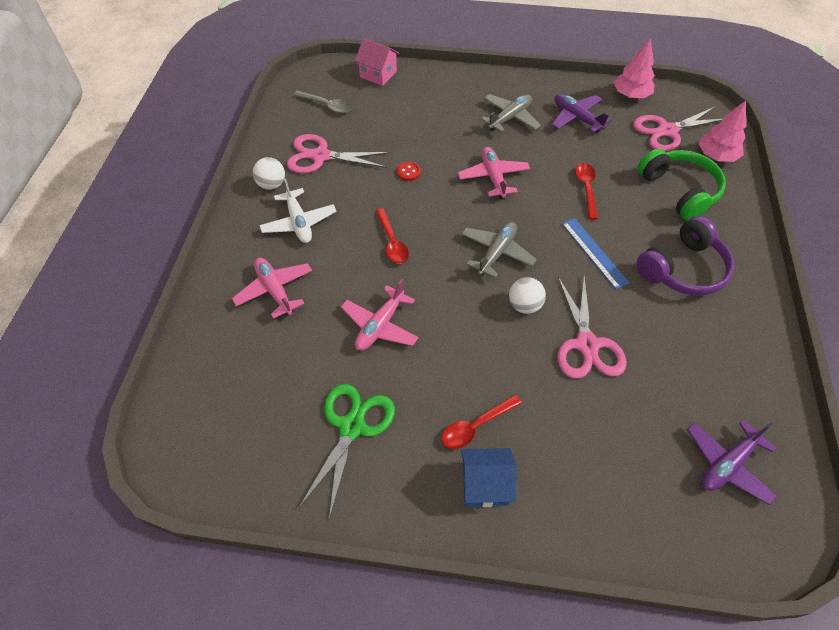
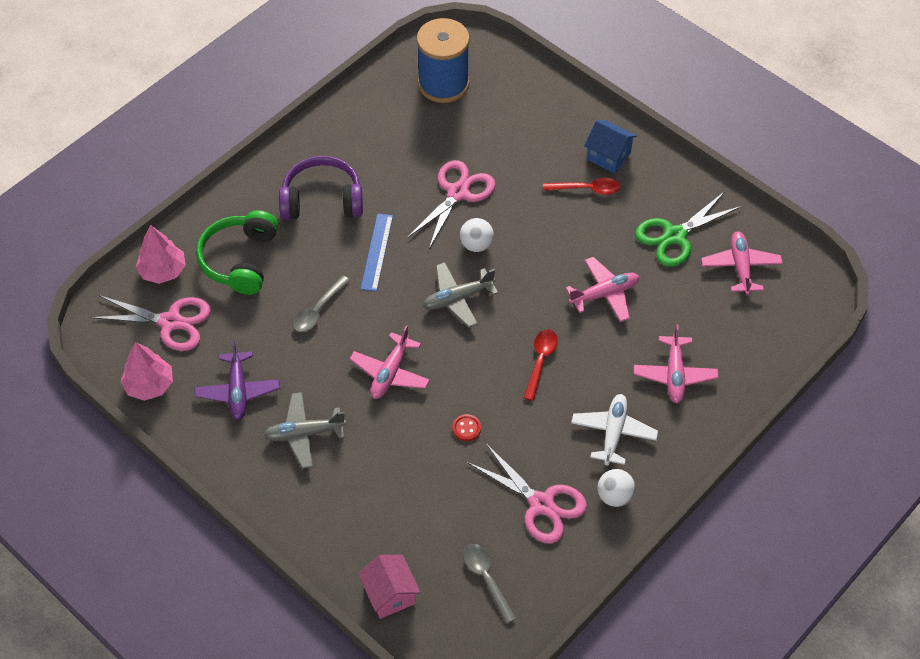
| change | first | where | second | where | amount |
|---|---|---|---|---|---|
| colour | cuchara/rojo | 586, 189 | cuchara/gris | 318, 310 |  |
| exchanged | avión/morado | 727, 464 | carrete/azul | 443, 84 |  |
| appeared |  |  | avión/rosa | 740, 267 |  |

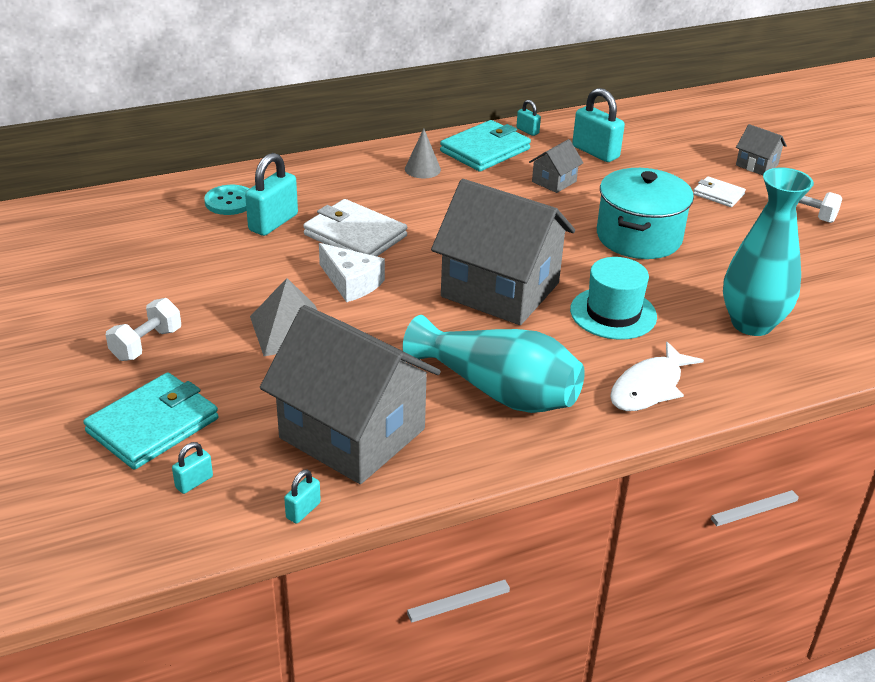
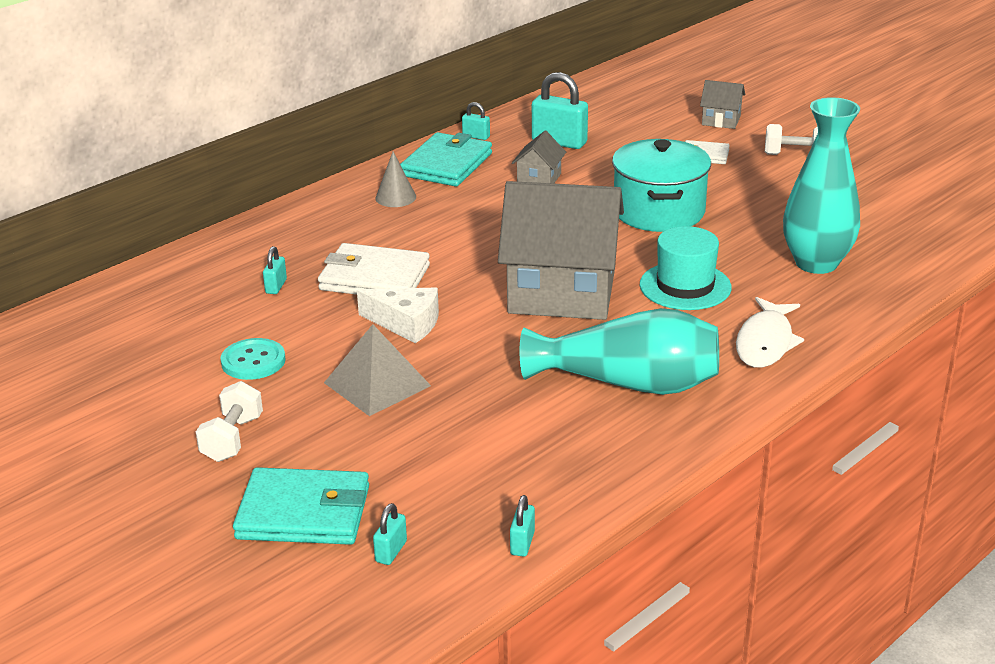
| change | first | where | second | where | amount |
|---|---|---|---|---|---|
| spun | cartera/turquesa | 153, 425 |  | 303, 512 | 75 degrees clockwise |
| relocated | botón/turquesa | 230, 202 |  | 253, 361 |  |
| size | candado/turquesa | 273, 223 |  | 276, 286 | x0.51 |
| missing | casa/gris | 352, 433 |  |  |  |

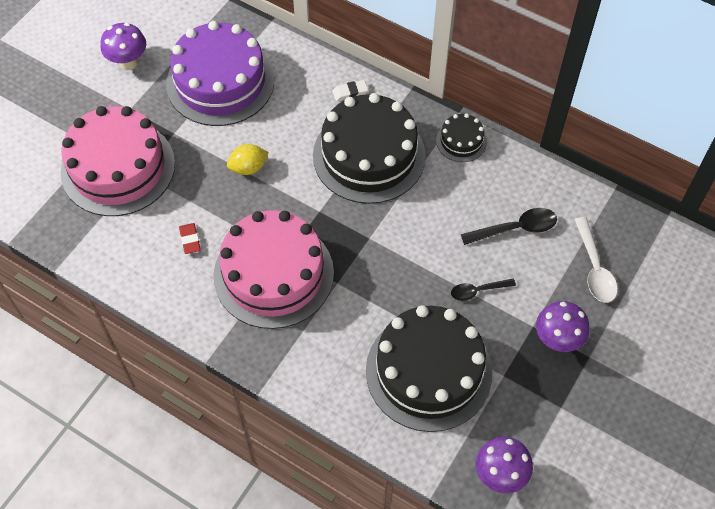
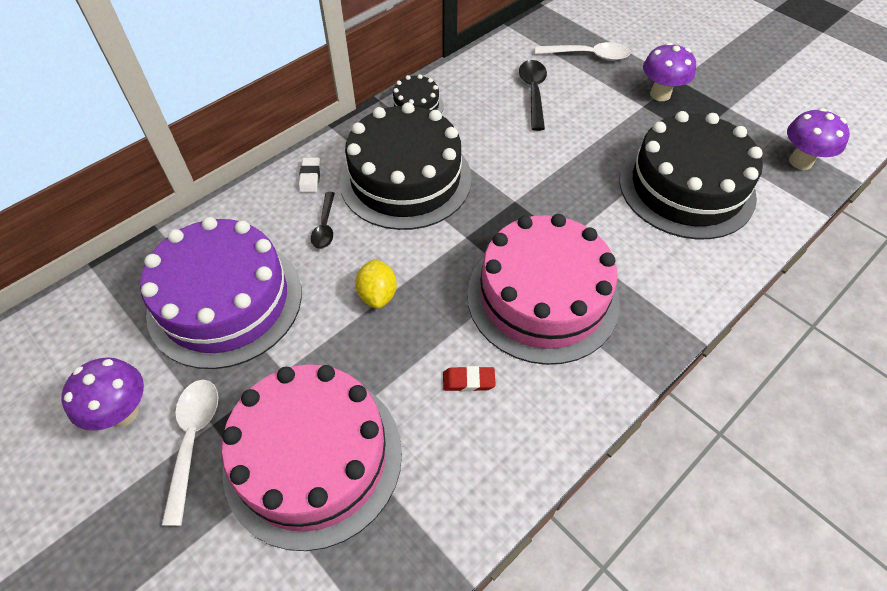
| change | first | where | second | where | amount |
|---|---|---|---|---|---|
| relocated | cuchara/negro | 477, 291 |  | 325, 227 |  |
| appeared |  |  | cuchara/blanco | 193, 440 |  |

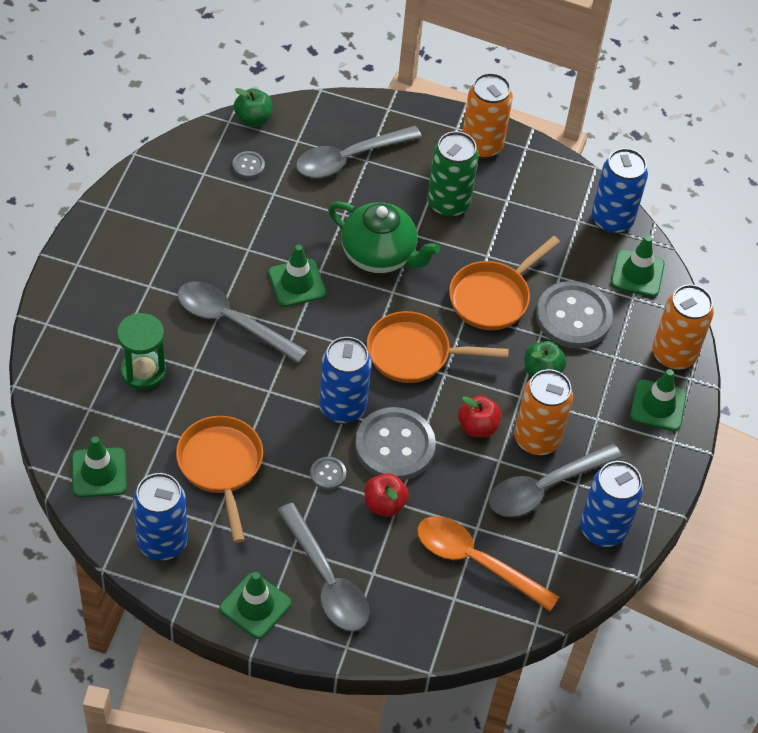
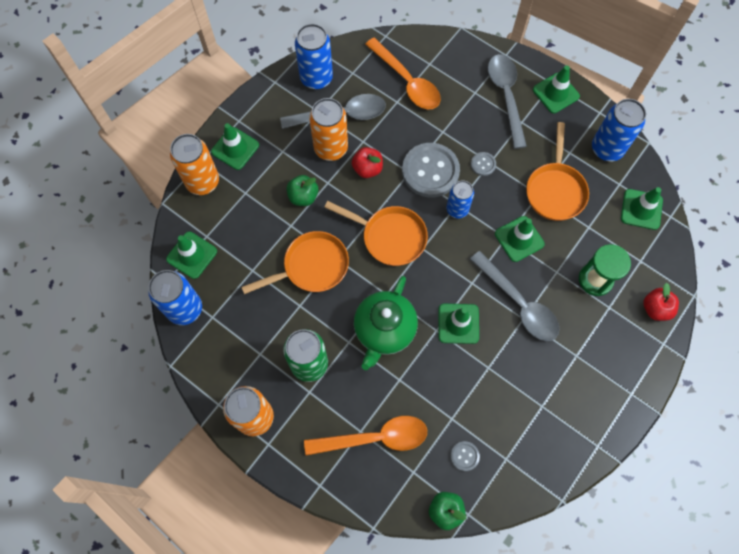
| change | first | where | second | where | amount |
|---|---|---|---|---|---|
| colour | cuchara/gris | 349, 158 | cuchara/naranja | 374, 438 |  |
| size | lata/azul | 342, 407 |  | 457, 209 | x0.65 |
| spun | tetera/verde | 379, 255 |  | 384, 330 | 120 degrees counterclockwise |
| relocated | manzana/rojo | 384, 504 |  | 655, 308 |  |
| missing | botón/gris | 573, 317 |  |  |  |
| appeared |  |  | cono de tráfico/verde | 519, 239 |  |

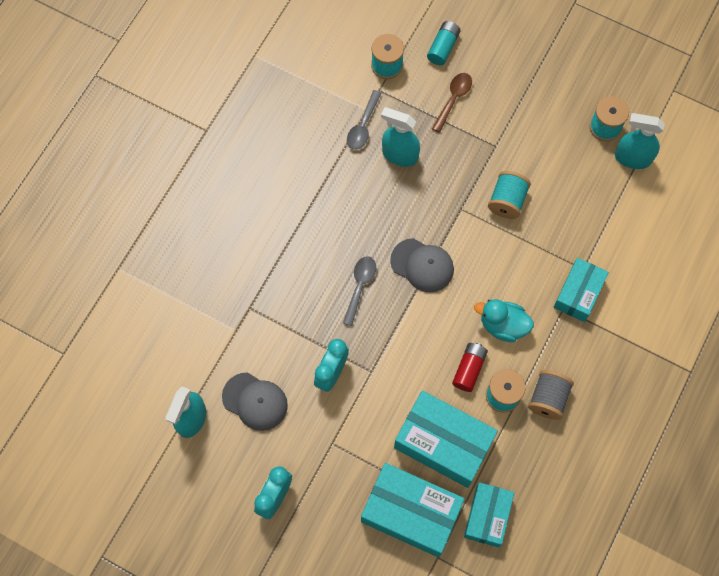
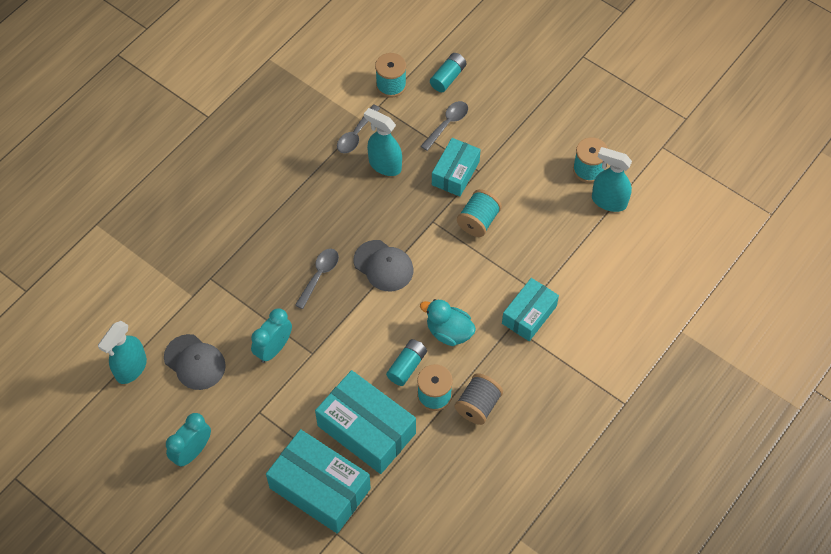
| change | first | where | second | where | amount |
|---|---|---|---|---|---|
| colour | cuchara/marrón | 453, 99 | cuchara/gris | 447, 124 |  |
| colour | pila/rojo | 469, 369 | pila/turquesa | 407, 366 |  |
| relocated | caja/turquesa | 487, 516 |  | 455, 173 |  |

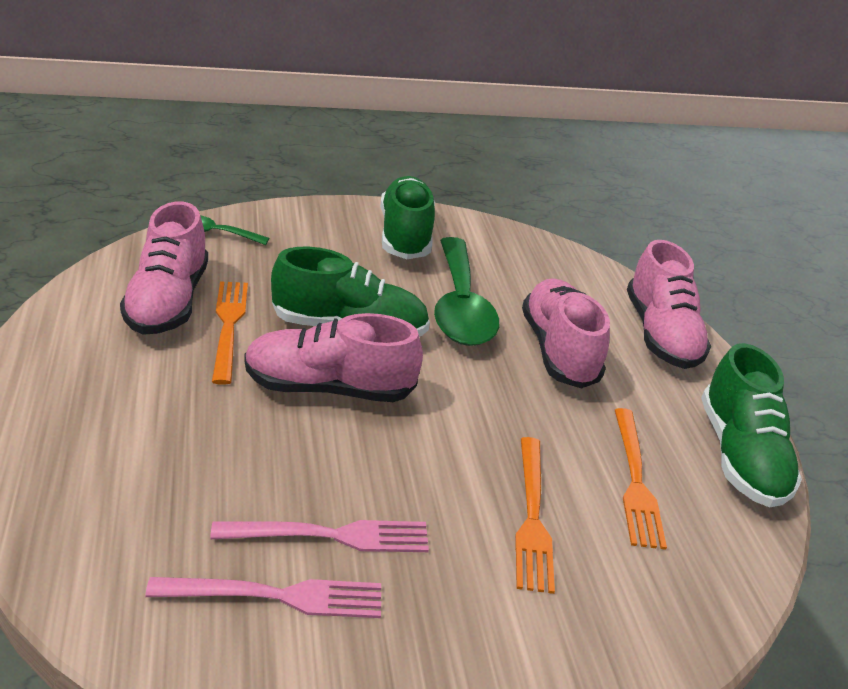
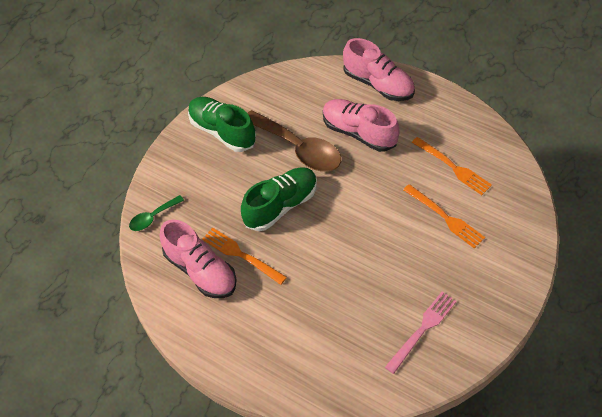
| change | first | where | second | where | amount |
|---|---|---|---|---|---|
| missing | tenedor/rosa | 332, 535 |  |  |  |
| missing | zapato/rosa | 328, 388 |  |  |  |
| colour | cuchara/verde | 460, 307 | cuchara/marrón | 299, 148 |  |
| missing | zapato/verde | 740, 456 |  |  |  |

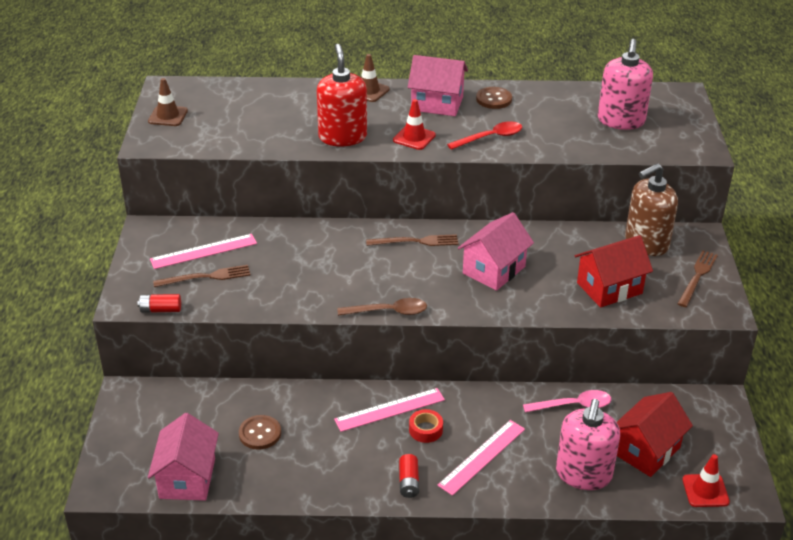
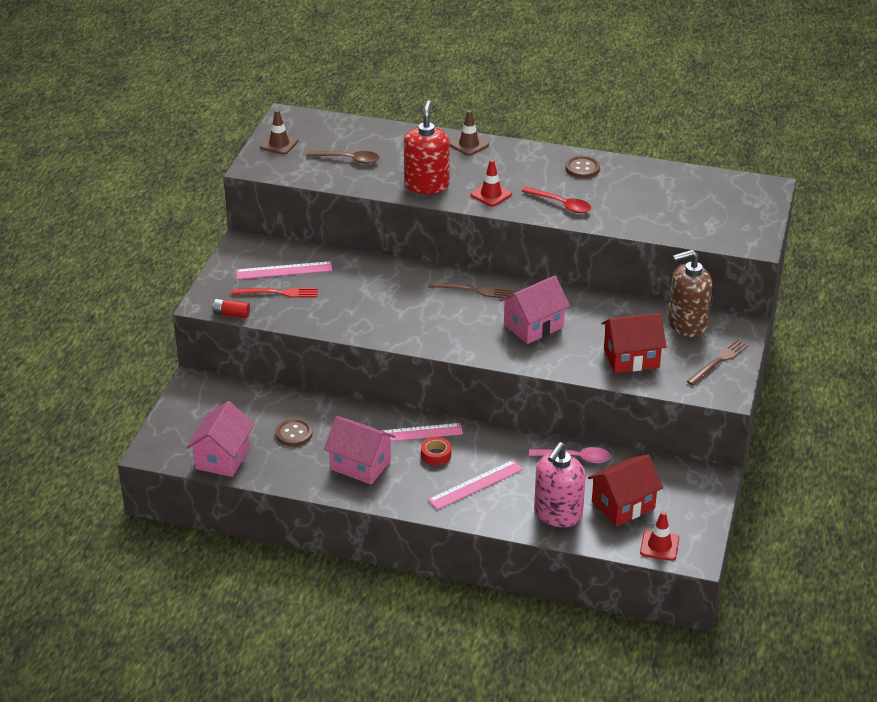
| change | first | where | second | where | amount |
|---|---|---|---|---|---|
| colour | tenedor/marrón | 206, 277 | tenedor/rojo | 278, 293 |  |
| relocated | cuchara/marrón | 388, 312 |  | 348, 159 |  |
| missing | pila/rojo | 408, 482 |  |  |  |
| relocated | casa/rosa | 437, 104 |  | 360, 465 |  |
| spun | cuchara/rojo | 490, 138 |  | 561, 204 | 45 degrees clockwise |
| missing | dispensador de jabón/rosa | 621, 121 |  |  |  |

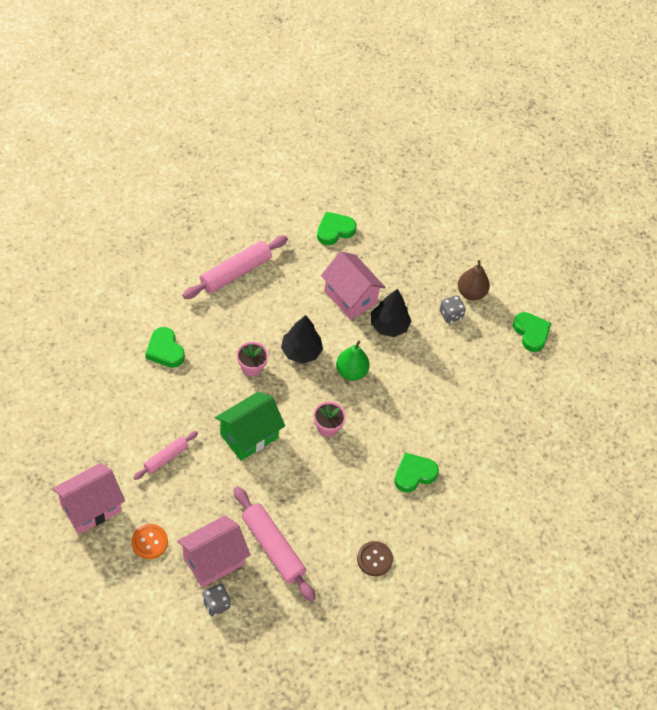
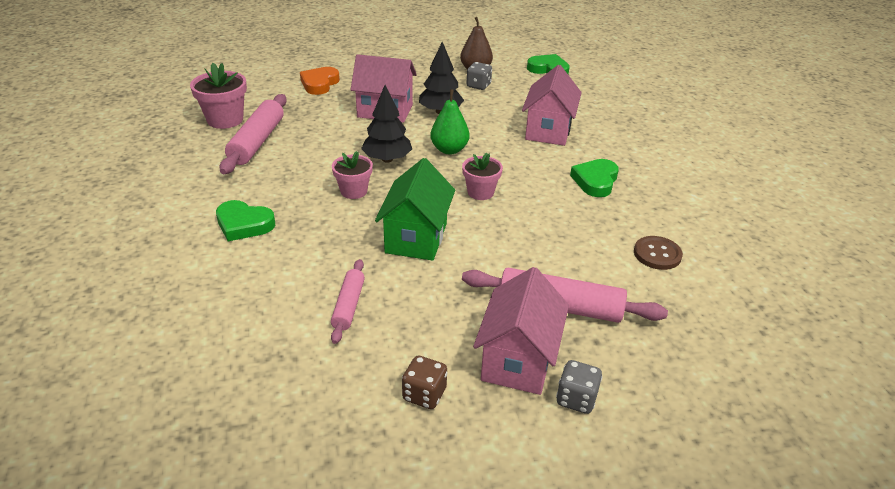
| change | first | where | second | where | amount |
|---|---|---|---|---|---|
| relocated | casa/rosa | 91, 508 |  | 548, 131 |  |
| exchanged | botón/naranja | 149, 542 | dado/marrón | 424, 394 |  |
| colour | corazón/verde | 334, 230 | corazón/naranja | 319, 84 |  |
| appeared |  |  | maceta/rosa | 225, 120 |  |

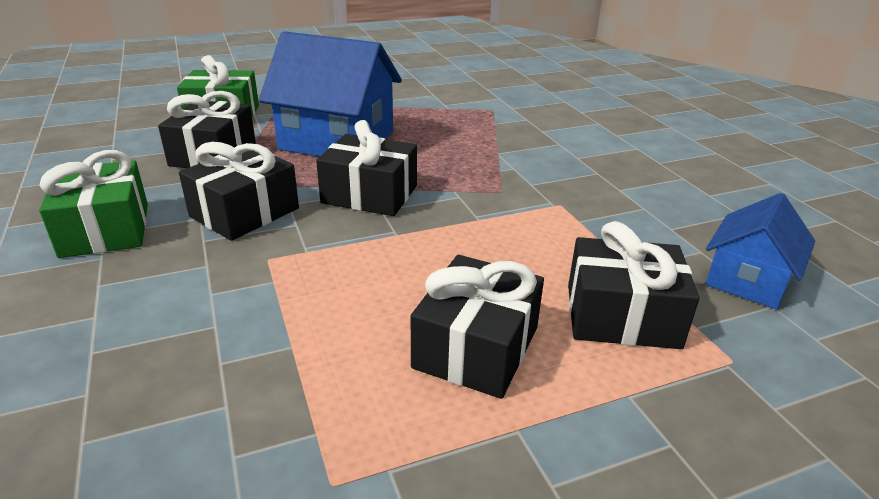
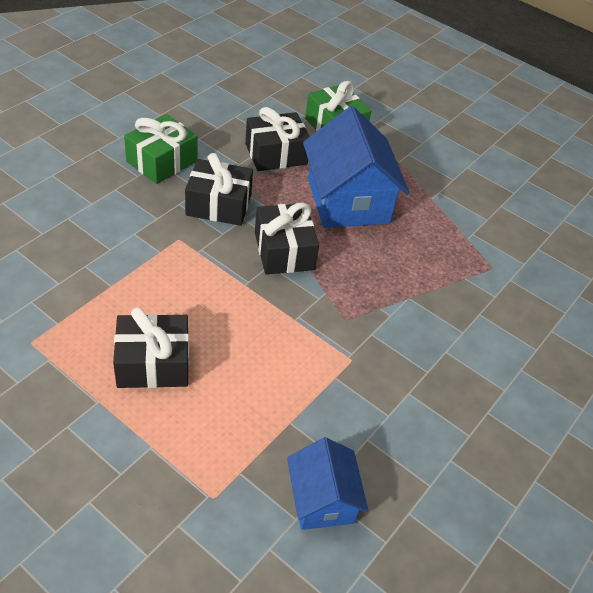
| change | first | where | second | where | amount |
|---|---|---|---|---|---|
| missing | regalo/negro | 622, 316 |  |  |  |
| spun | casa/azul | 748, 279 |  | 322, 500 | 75 degrees clockwise |

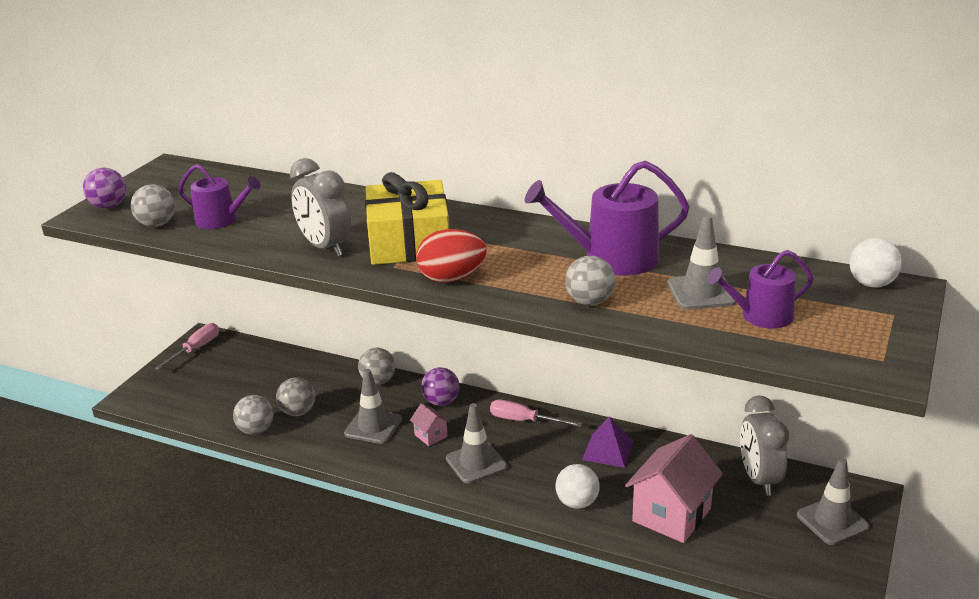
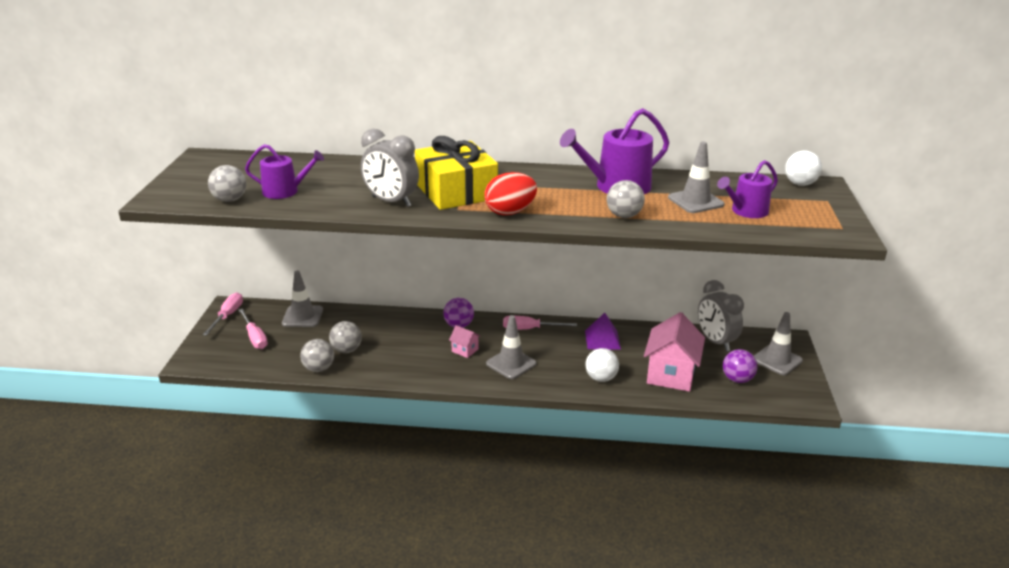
| change | first | where | second | where | amount |
|---|---|---|---|---|---|
| relocated | pelota/morado | 109, 206 |  | 737, 379 |  |
| relocated | cono de tráfico/gris | 373, 426 |  | 302, 316 |  |
| missing | pelota/gris | 378, 381 |  |  |  |
| appeared |  |  | destornillador/rosa | 255, 337 |  |

